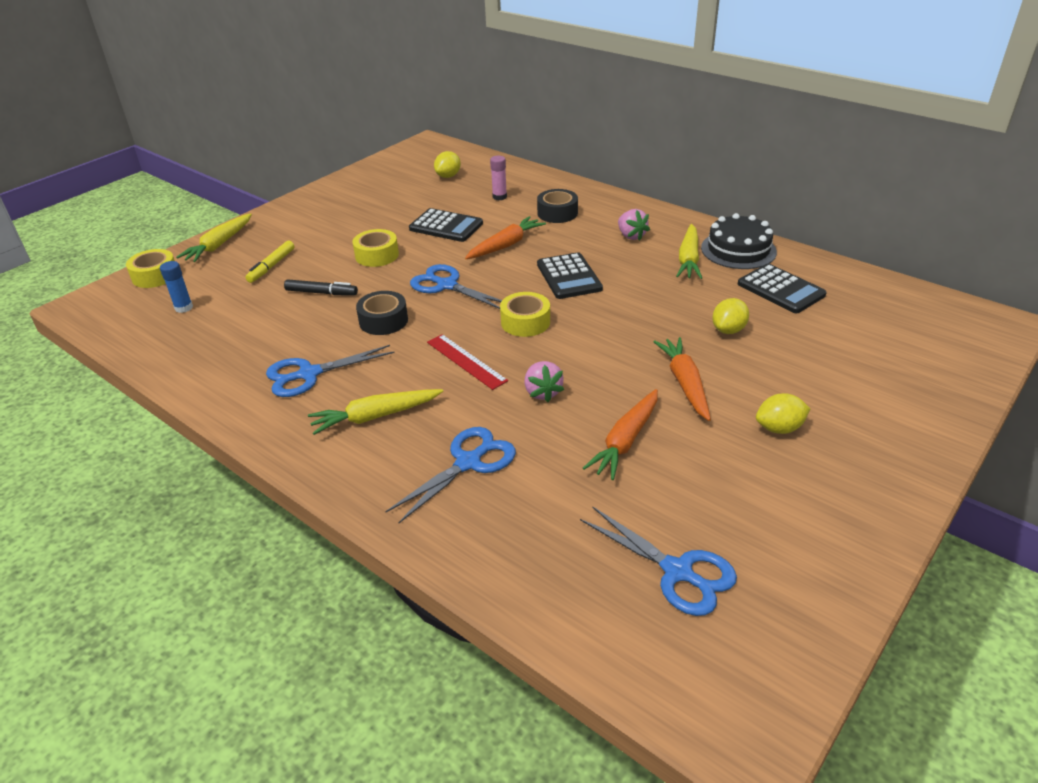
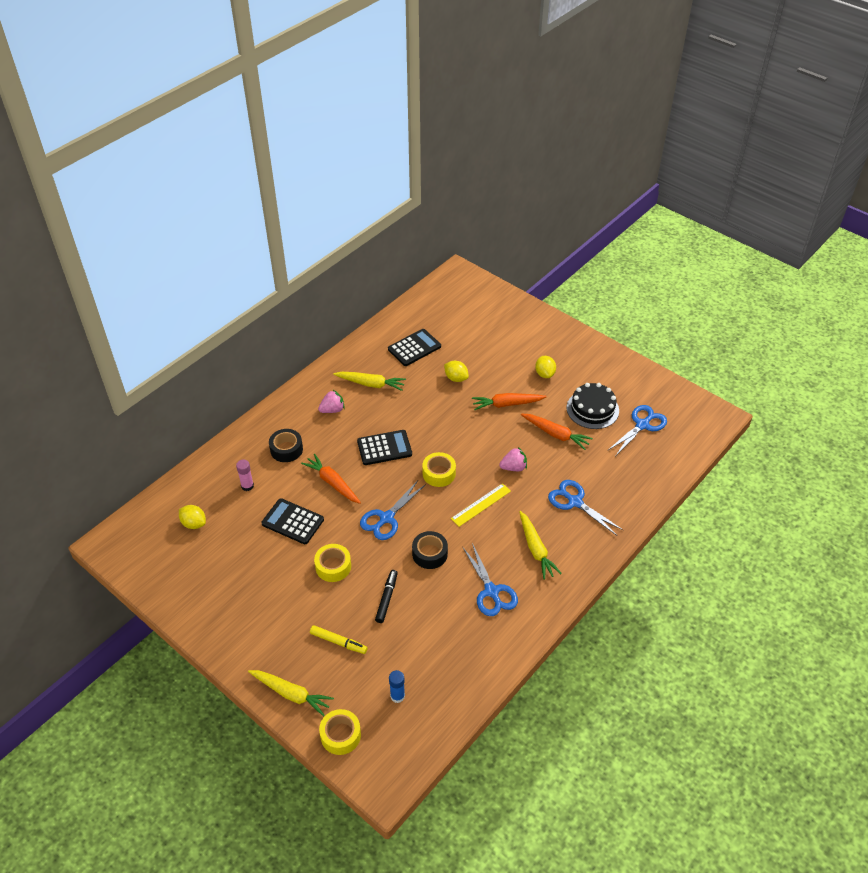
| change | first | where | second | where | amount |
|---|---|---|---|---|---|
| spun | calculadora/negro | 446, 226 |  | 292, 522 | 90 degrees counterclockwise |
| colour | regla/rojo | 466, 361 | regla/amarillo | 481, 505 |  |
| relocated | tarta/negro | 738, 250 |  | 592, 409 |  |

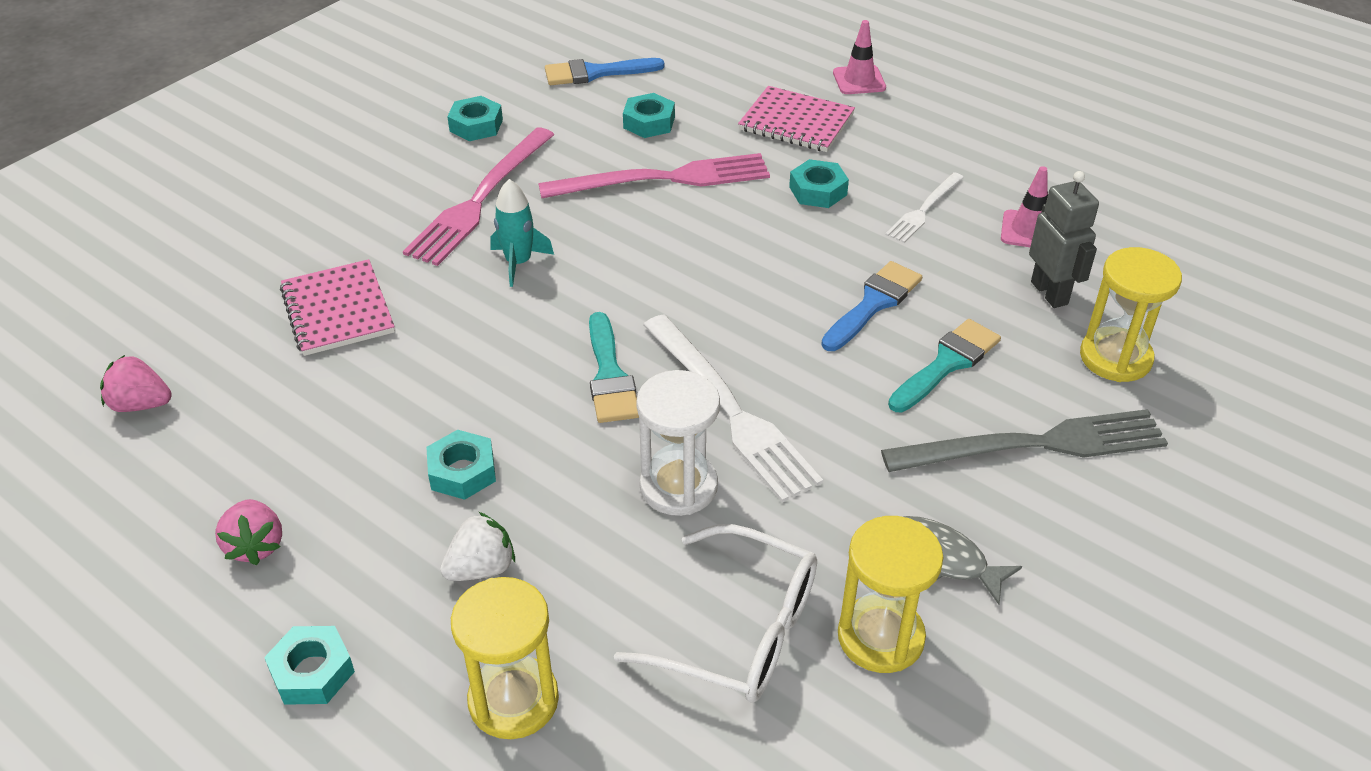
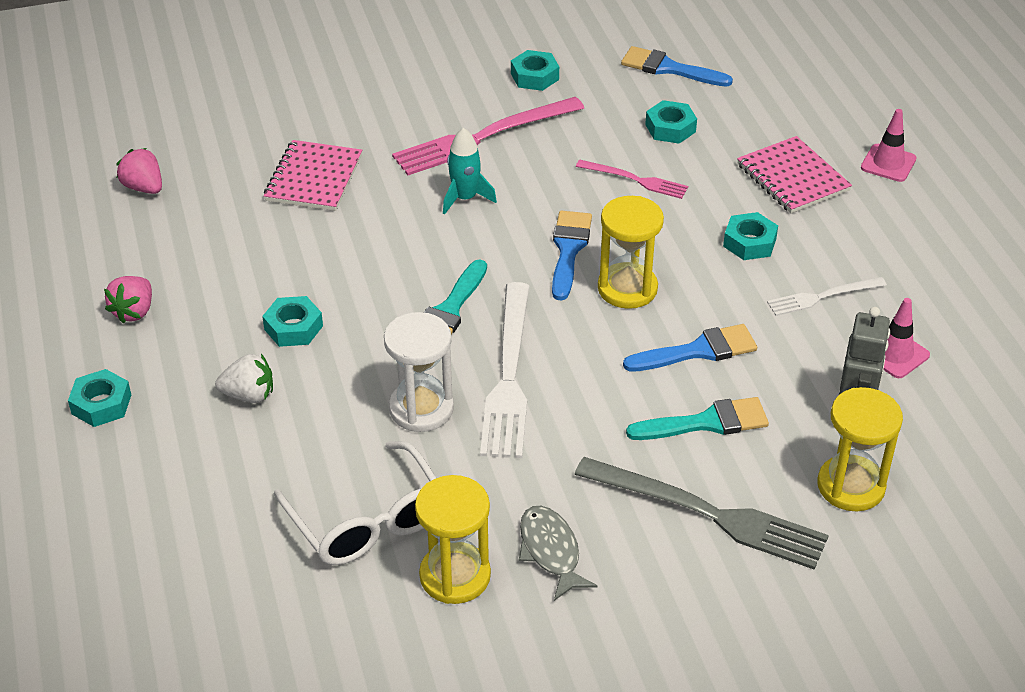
| change | first | where | second | where | amount |
|---|---|---|---|---|---|
| relocated | reloj de arena/amarillo | 513, 700 |  | 627, 288 |  |
| size | tenedor/rosa | 664, 179 |  | 635, 180 | x0.54 |
| appeared |  |  | pincel/azul | 568, 250 |  |

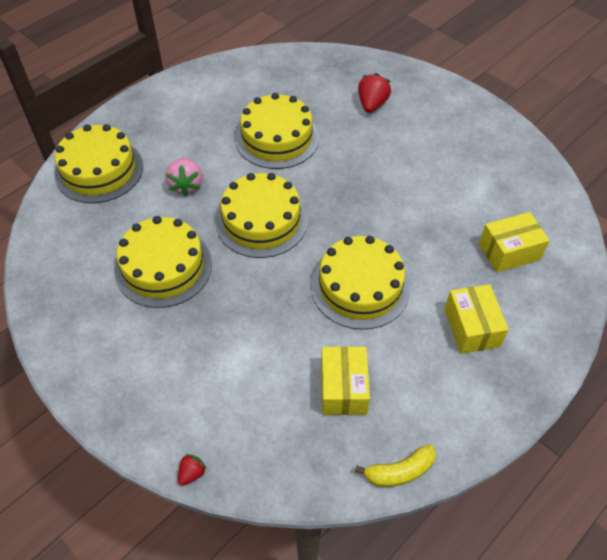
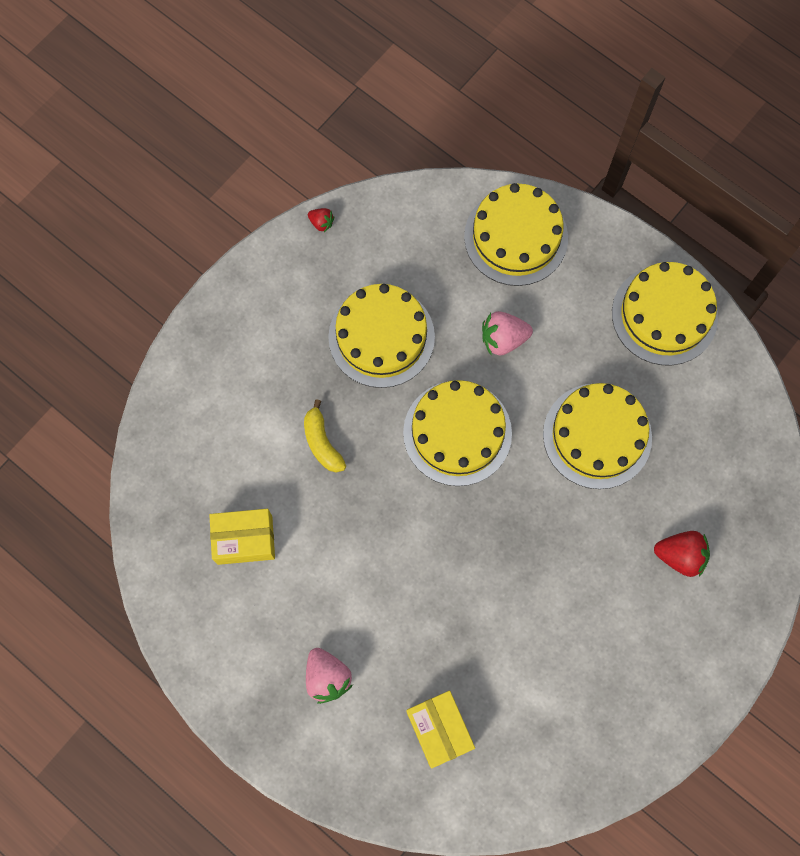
| change | first | where | second | where | amount |
|---|---|---|---|---|---|
| relocated | fresa/rojo | 192, 473 |  | 321, 223 |  |
| relocated | tarta/amarillo | 360, 287 |  | 664, 315 |  |
| relocated | plátano/amarillo | 399, 471 |  | 322, 442 |  |
| exchanged | caja/amarillo | 471, 327 | fresa/rosa | 327, 677 |  |

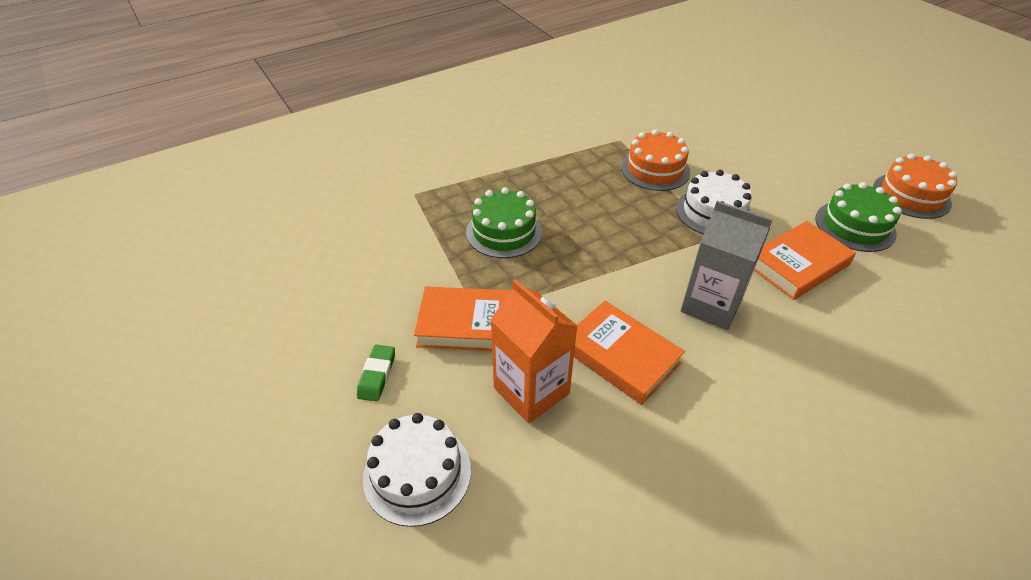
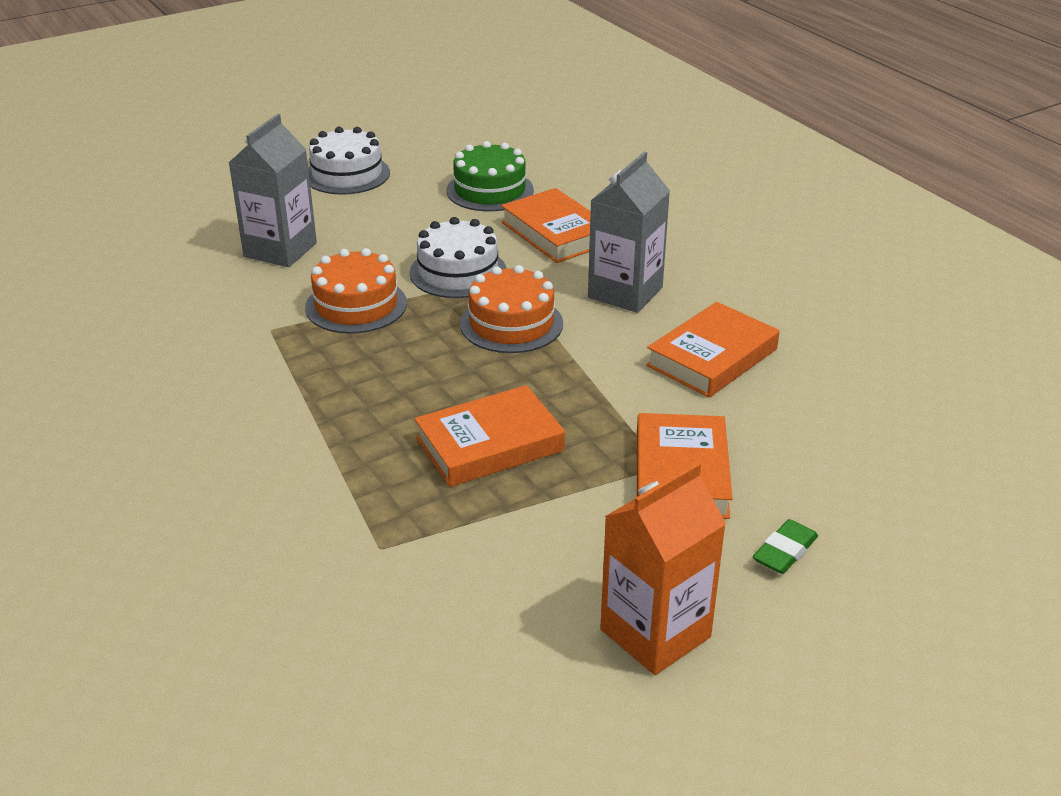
| change | first | where | second | where | amount |
|---|---|---|---|---|---|
| spun | goma de borrar/verde | 377, 375 |  | 784, 551 | 60 degrees counterclockwise |
| relocated | tarta/blanco | 417, 473 |  | 347, 174 |  |
| exchanged | tarta/verde | 504, 232 | libro/naranja | 489, 444 |  |
| relocated | cartón de leche/naranja | 531, 391 |  | 655, 633 |  |
| relocated | tarta/naranja | 911, 195 |  | 511, 323 |  |
| appeared |  |  | cartón de leche/gris | 280, 250 |  |

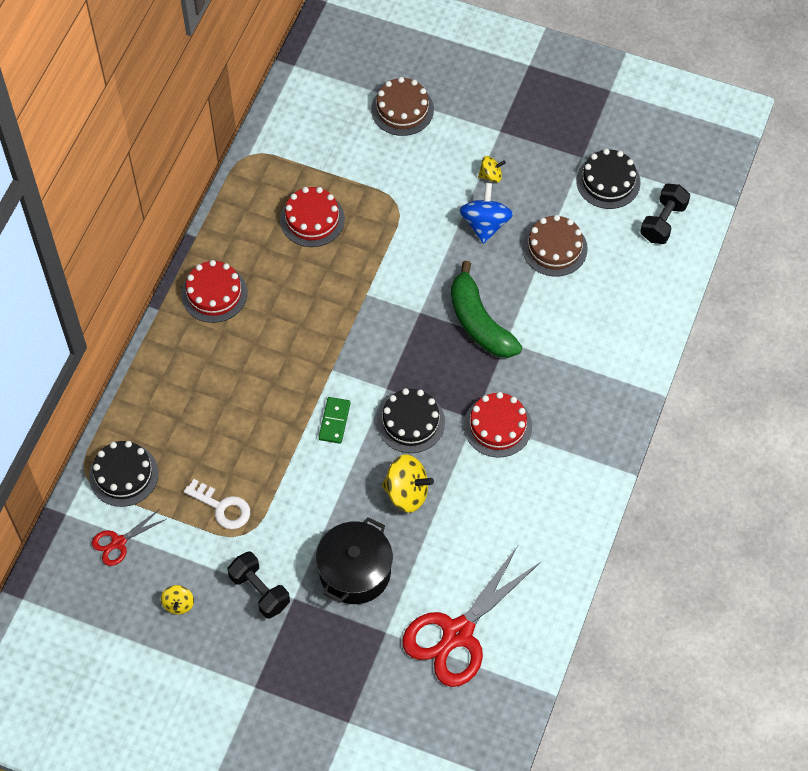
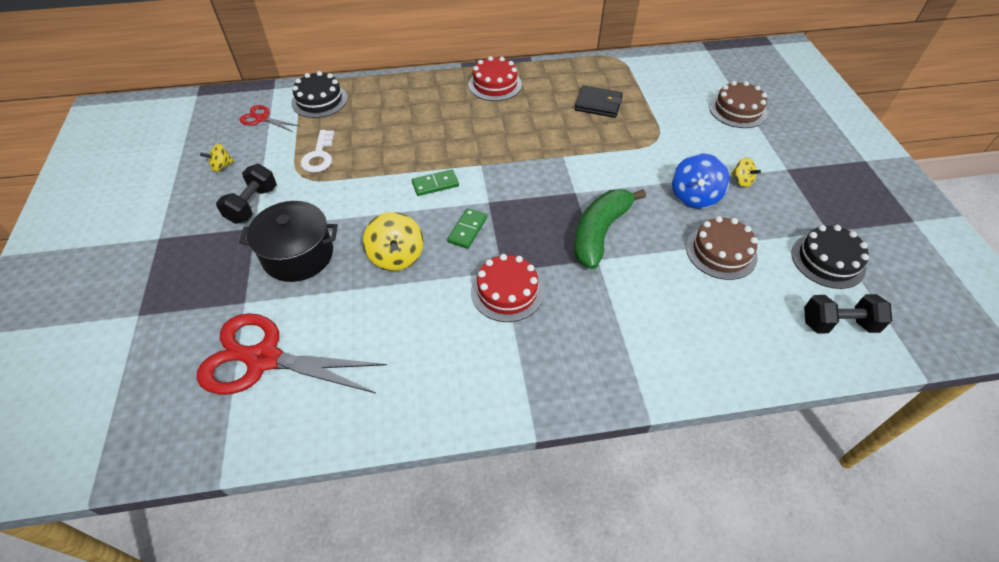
| change | first | where | second | where | amount |
|---|---|---|---|---|---|
| exchanged | tarta/rojo | 312, 219 | cartera/negro | 598, 104 |  |
| exchanged | tarta/negro | 410, 422 | ficha de dominó/verde | 467, 230 |  |
| spun | peonza/azul | 485, 224 |  | 694, 196 | 135 degrees clockwise |

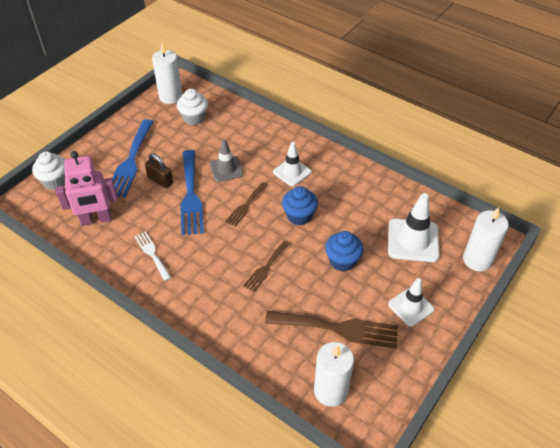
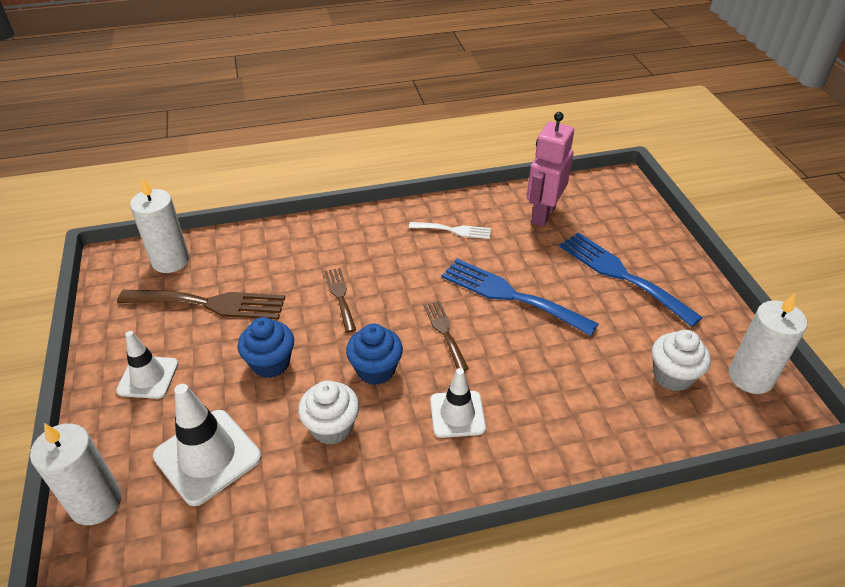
| change | first | where | second | where | amount |
|---|---|---|---|---|---|
| relocated | magdalena/blanco | 55, 181 |  | 332, 427 |  |
| missing | candado/marrón | 160, 180 |  |  |  |
| missing | cono de tráfico/gris | 226, 169 |  |  |  |
| spun | tenedor/marrón | 338, 328 |  | 210, 304 | 135 degrees counterclockwise |

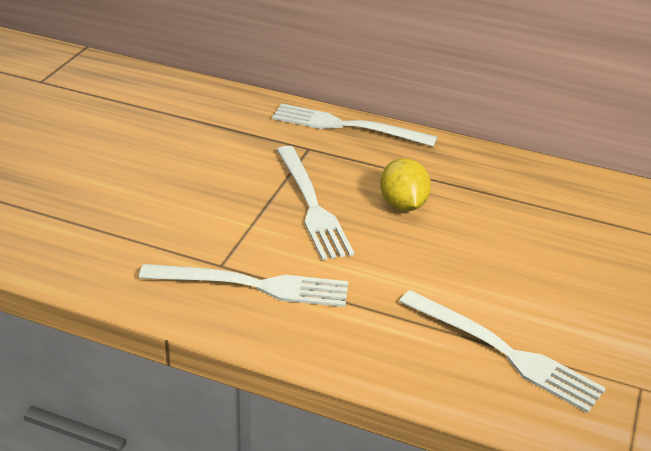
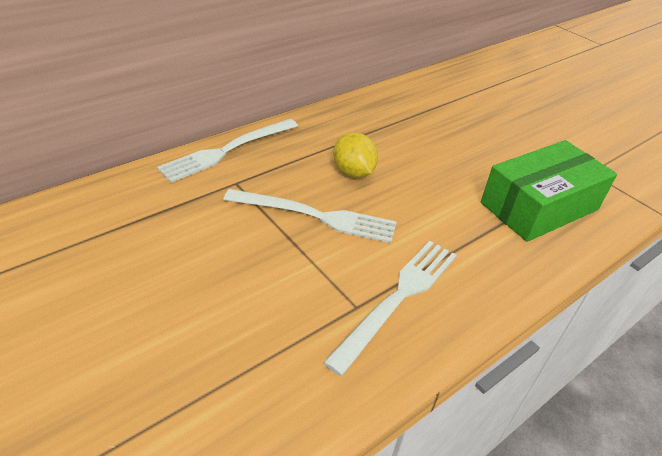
| change | first | where | second | where | amount |
|---|---|---|---|---|---|
| spun | limón/amarillo | 403, 204 |  | 353, 172 | 45 degrees clockwise |
| exchanged | tenedor/blanco | 503, 352 | caja/verde | 539, 206 |  |

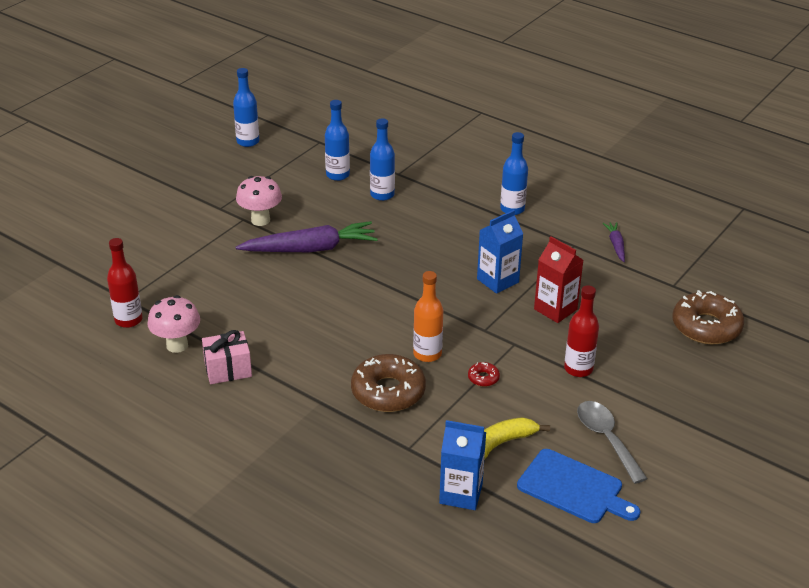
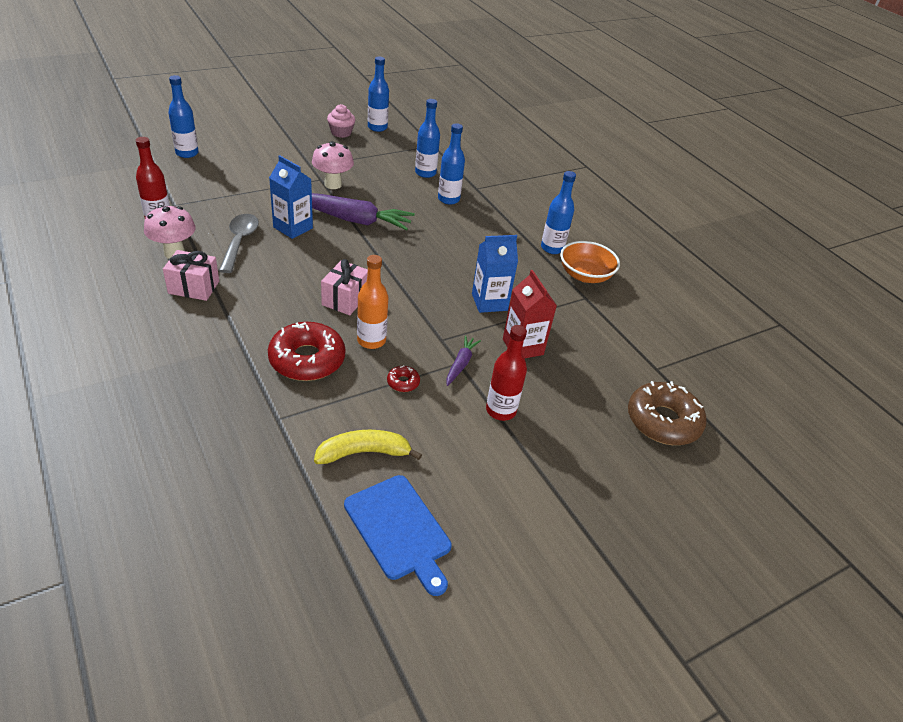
| change | first | where | second | where | amount |
|---|---|---|---|---|---|
| colour | rosquilla/marrón | 388, 391 | rosquilla/rojo | 307, 359 |  |
| relocated | cartón de leche/azul | 461, 494 |  | 293, 228 |  |
| relocated | cuchara/gris | 606, 439 |  | 239, 242 |  |
| relocated | zanahoria/morado | 616, 245 |  | 461, 364 |  |
| appeared |  |  | botella/azul | 187, 153 |  |
| appeared |  |  | regalo/rosa | 345, 299 |  |
| appeared |  |  | magdalena/rosa | 341, 133 |  |
| appeared |  |  | cuenco/naranja | 585, 275 |  |

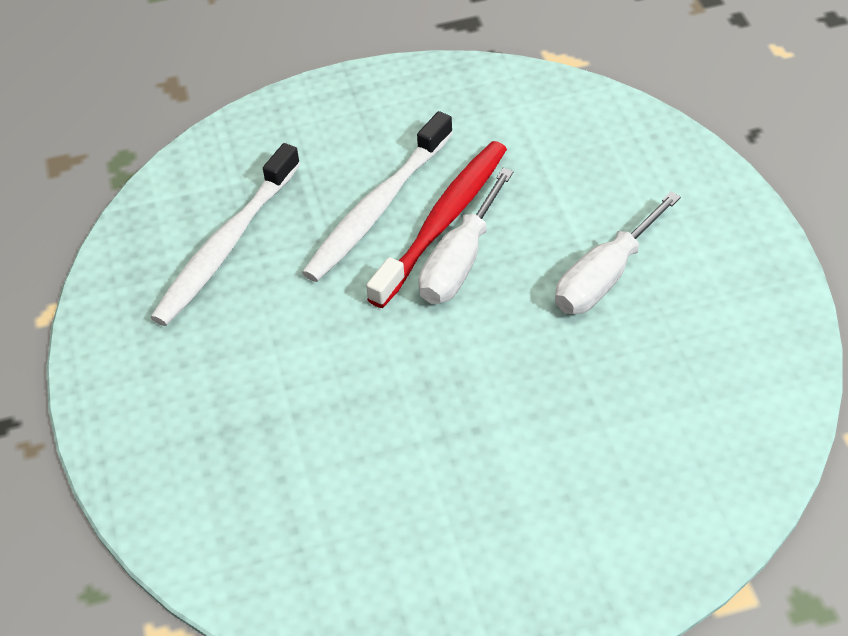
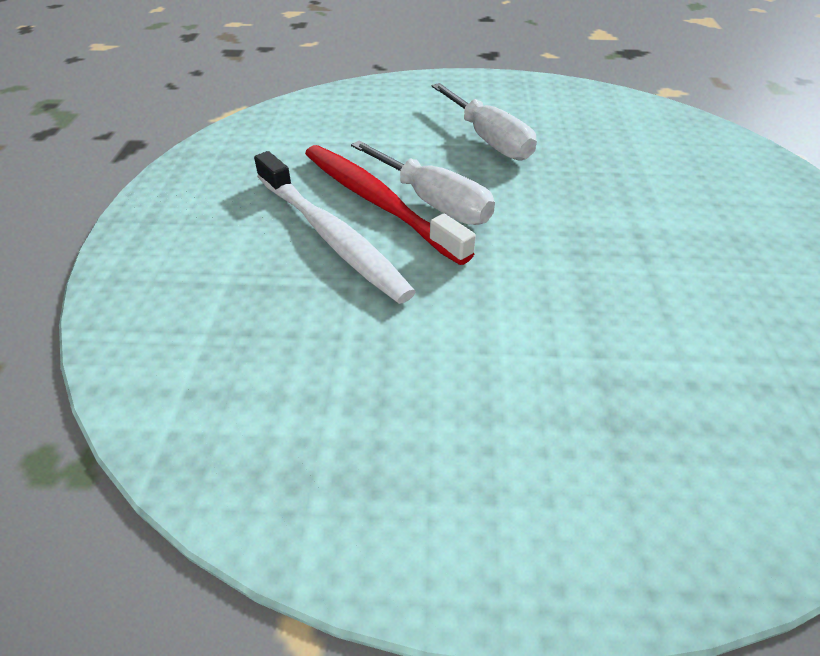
| change | first | where | second | where | amount |
|---|---|---|---|---|---|
| missing | cepillo de dientes/blanco | 226, 246 |  |  |  |

